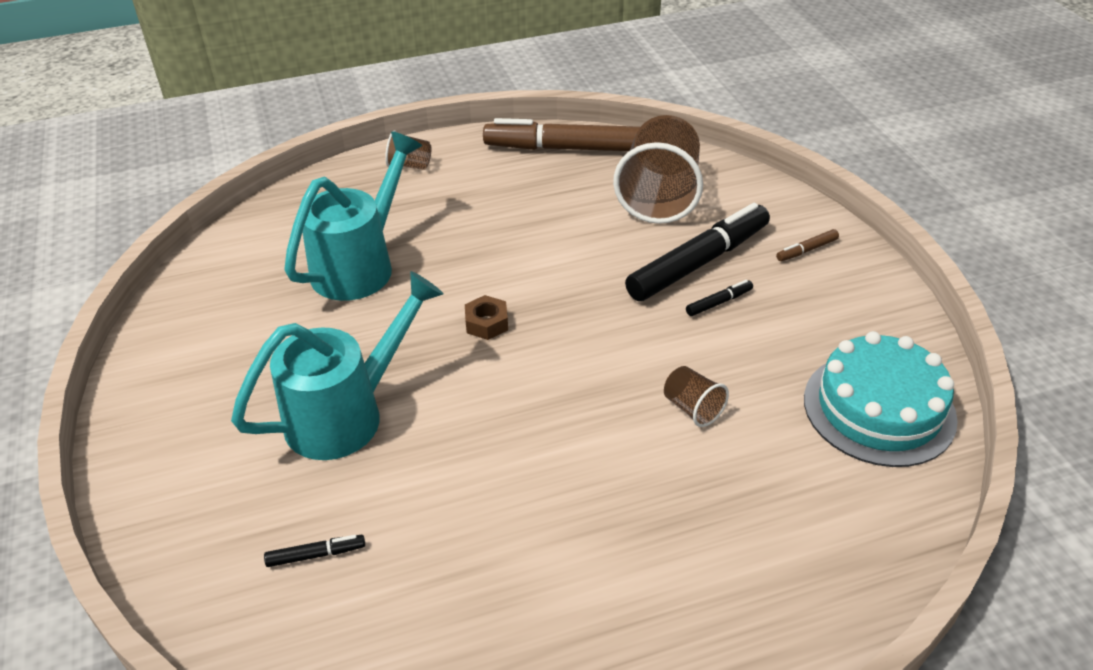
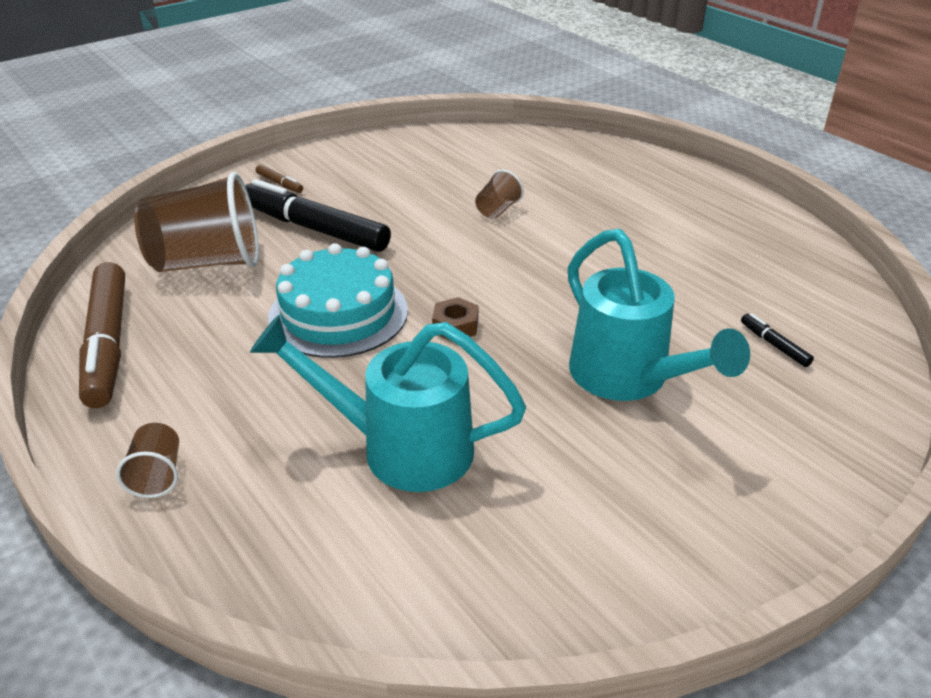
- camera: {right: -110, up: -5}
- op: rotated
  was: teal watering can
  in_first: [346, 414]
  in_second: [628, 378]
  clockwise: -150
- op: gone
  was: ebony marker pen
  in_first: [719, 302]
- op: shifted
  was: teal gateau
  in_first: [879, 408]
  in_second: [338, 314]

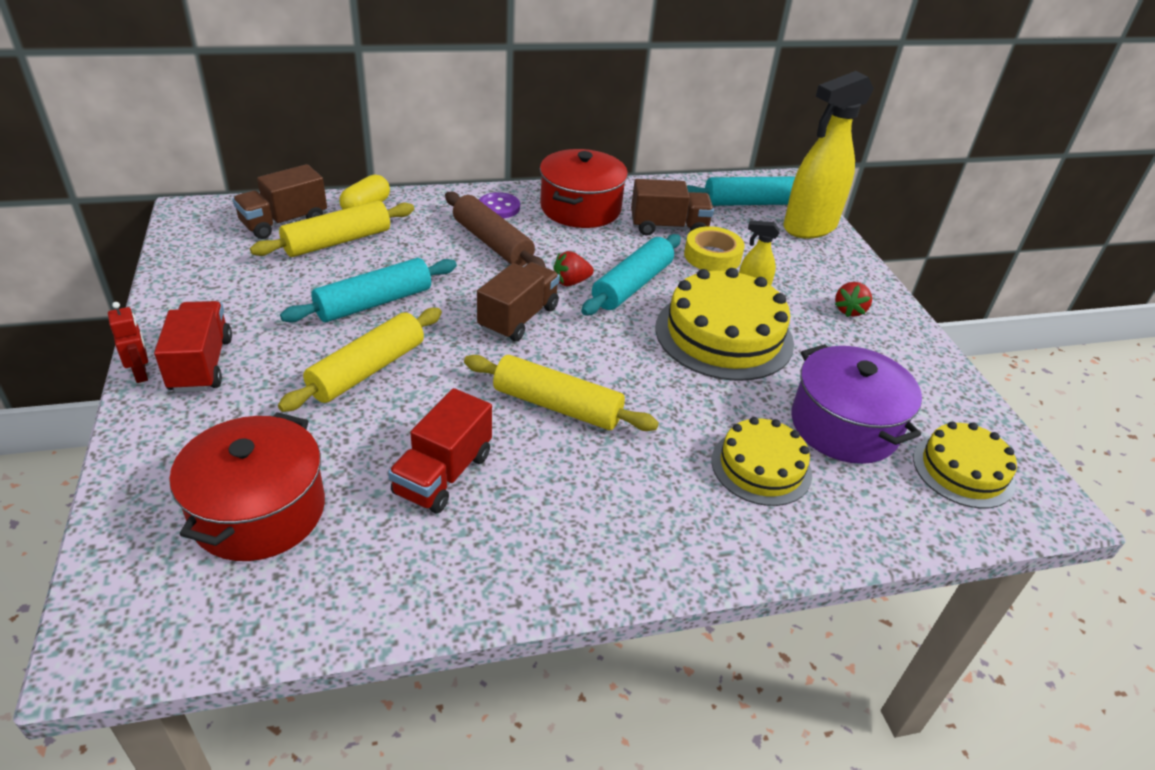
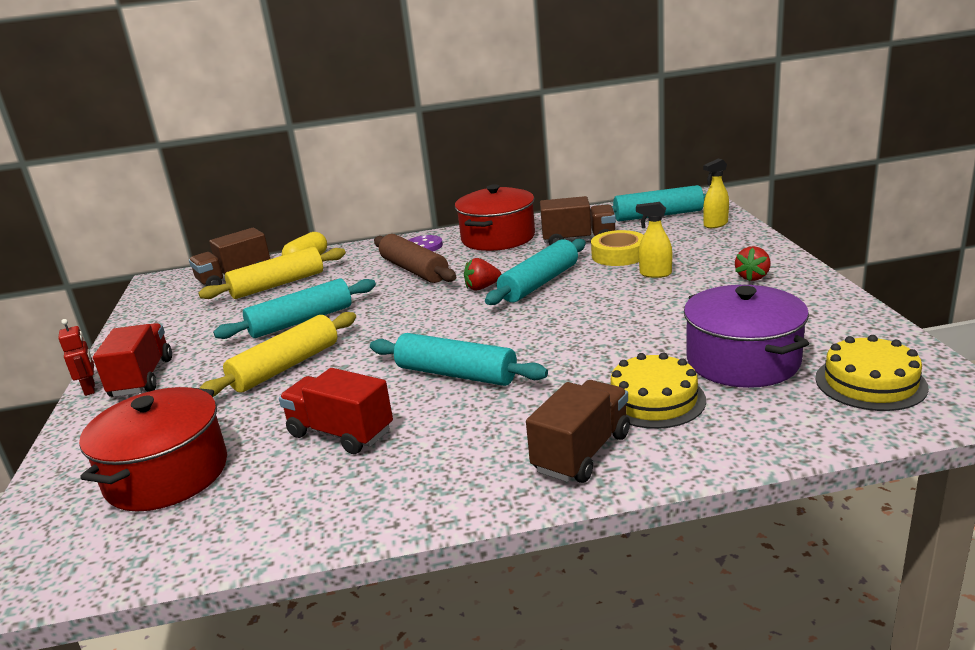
- camera: {right: 10, up: -15}
- op: scaled
  was: yellow spray cleaner
  in_first: [809, 227]
  in_second: [715, 224]
  ratio: 0.45
- op: shifted
  was: brown truck
  in_first: [518, 318]
  in_second: [581, 452]
- op: gone
  was: yellow gateau
  in_first: [724, 335]
- op: repainted
  was: yellow rolling pin
  now: teal rolling pin
  in_first: [557, 406]
  in_second: [456, 374]
- op: rotated
  was: crimson truck
  in_first: [443, 474]
  in_second: [340, 433]
  clockwise: 90

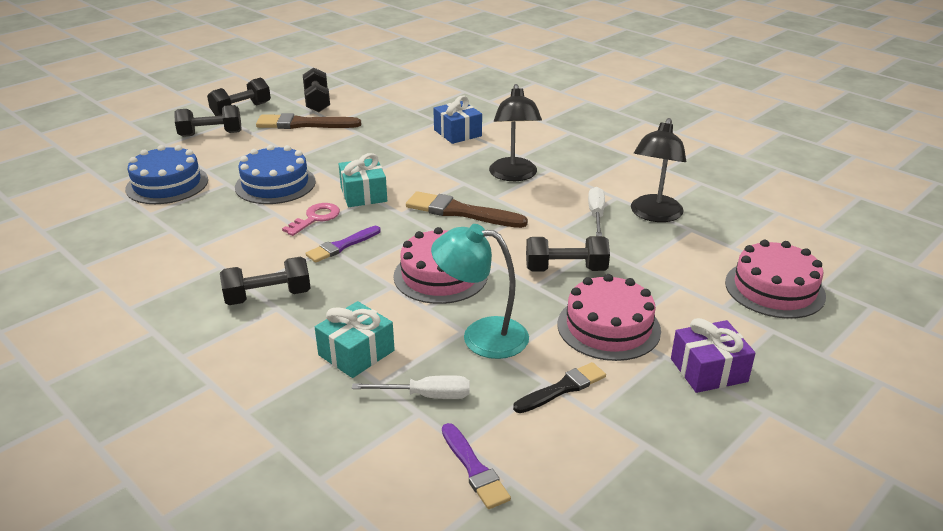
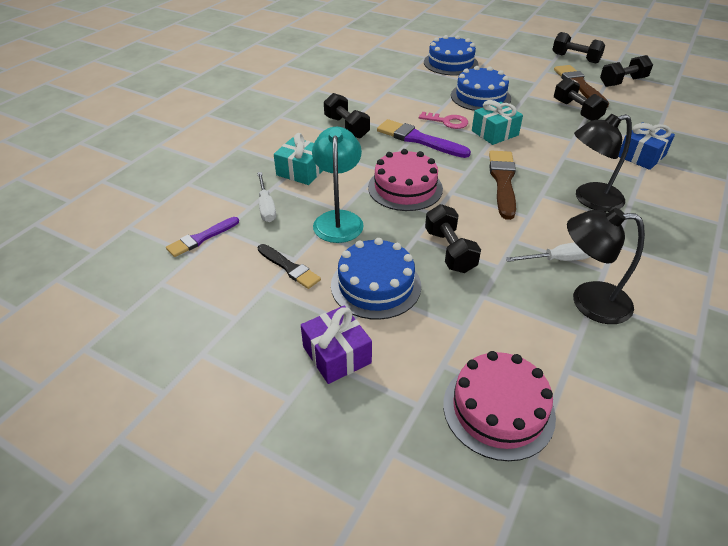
- camera: {right: 75, up: 10}
- op: shifted
  was: ebony free weight
  in_first: [211, 134]
  in_second: [576, 111]
- op: scaled
  was: violet brush
  in_first: [342, 246]
  in_second: [419, 139]
  ratio: 1.58
- op: repainted
  was: rosy gateau
  now: royal blue gateau
  in_first: [608, 327]
  in_second: [376, 285]

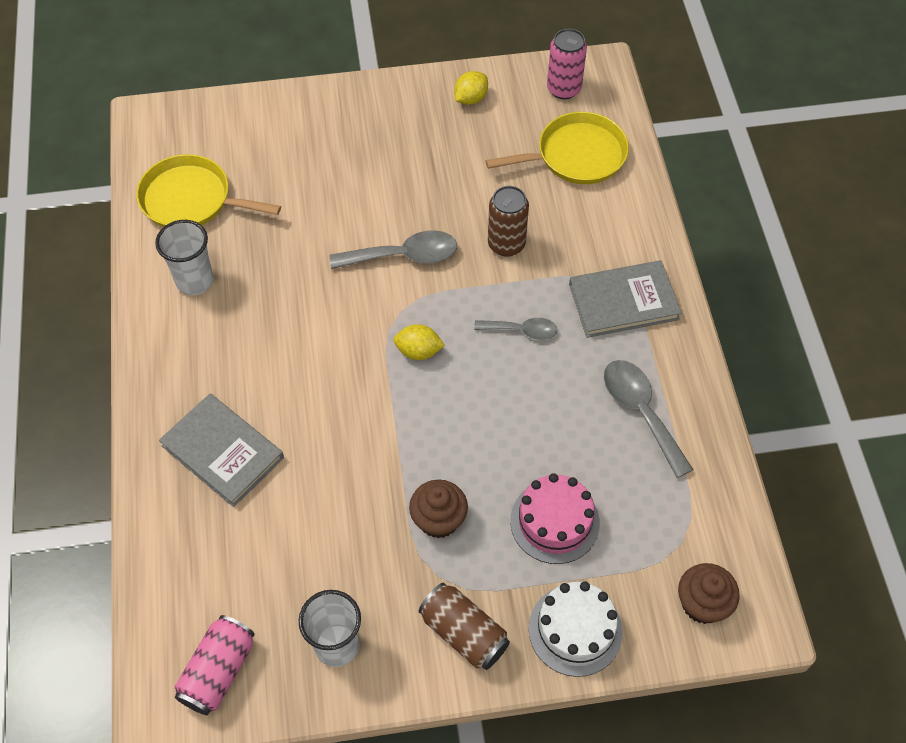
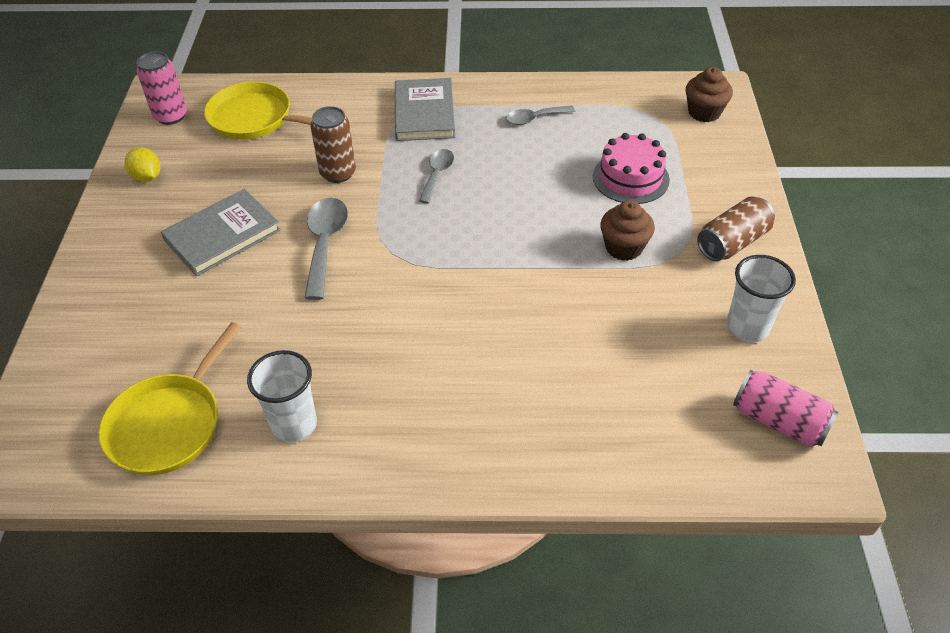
- camera: {right: -80, up: -10}
- op: rotated
  was: yellow pan
  in_first: [576, 155]
  in_second: [254, 118]
  clockwise: -60
- op: gone
  was: yellow toy lemon
  in_first: [418, 351]
- op: scaled
  was: gray tablespoon
  in_first: [641, 412]
  in_second: [534, 118]
  ratio: 0.62
- op: shifted
  was: gray hardcover
  in_first: [223, 451]
  in_second: [222, 235]
- op: gone
  was: white gateau
  in_first: [575, 630]

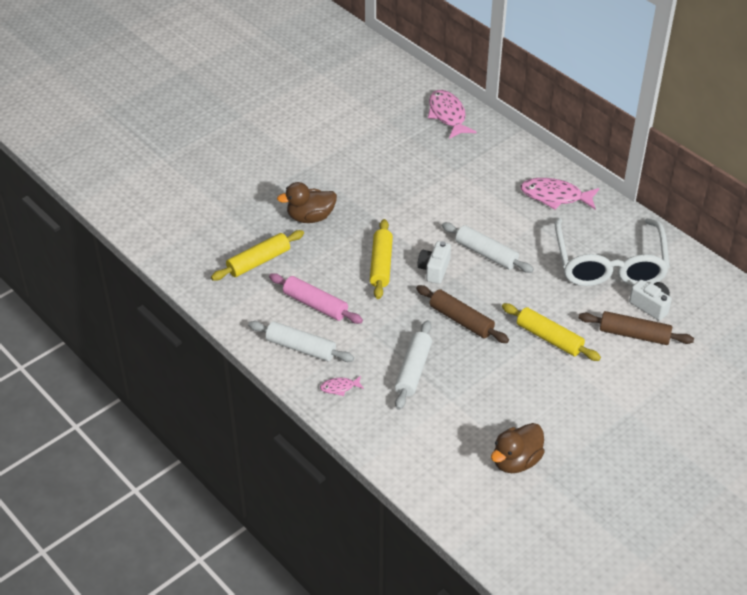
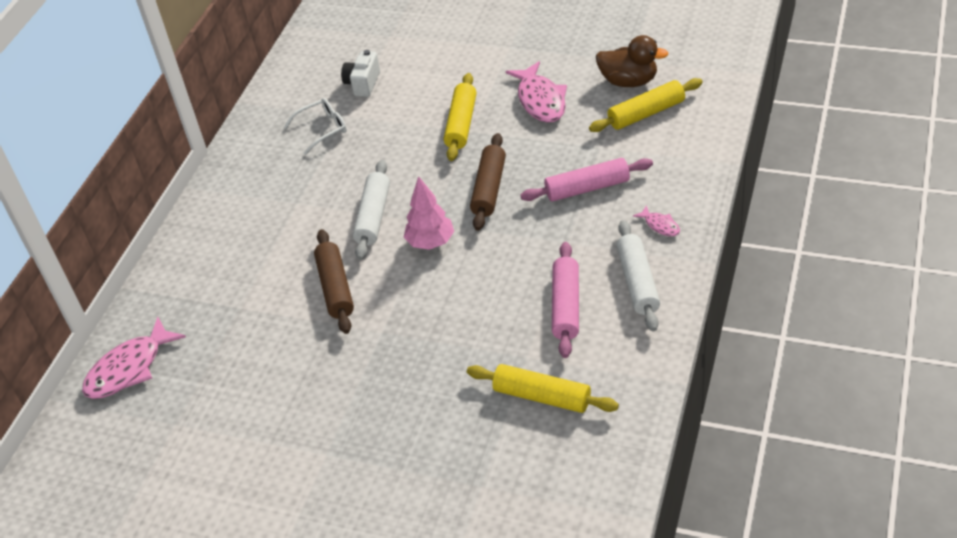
- camera: {right: -115, up: 0}
- op: shifted
  was: rosy fish
  in_first: [555, 196]
  in_second: [540, 100]
- op: gone
  was: brown duck
  in_first: [310, 217]
- op: scaled
  was: white glasses
  in_first: [609, 264]
  in_second: [322, 129]
  ratio: 0.44
- op: shifted
  was: yellow rolling pin
  in_first: [381, 265]
  in_second: [646, 113]
- op: swapped
  was: white photo camera
  now: rosy toy tree
  in_first: [434, 270]
  in_second: [430, 242]
- op: shifted
  was: brown rolling pin
  in_first: [634, 334]
  in_second: [335, 288]
- op: repainted
  was: white rolling pin
  now: rosy rolling pin
  in_first: [413, 370]
  in_second: [587, 188]

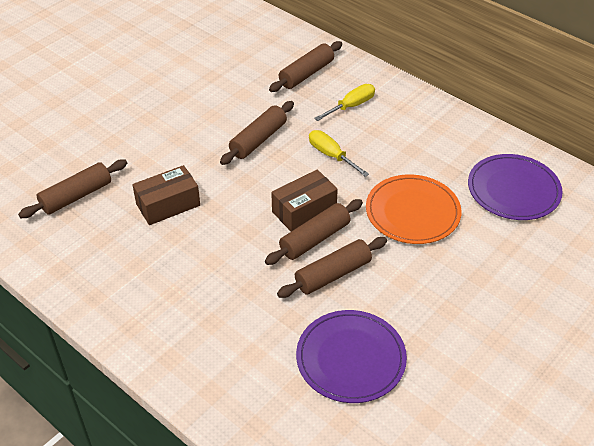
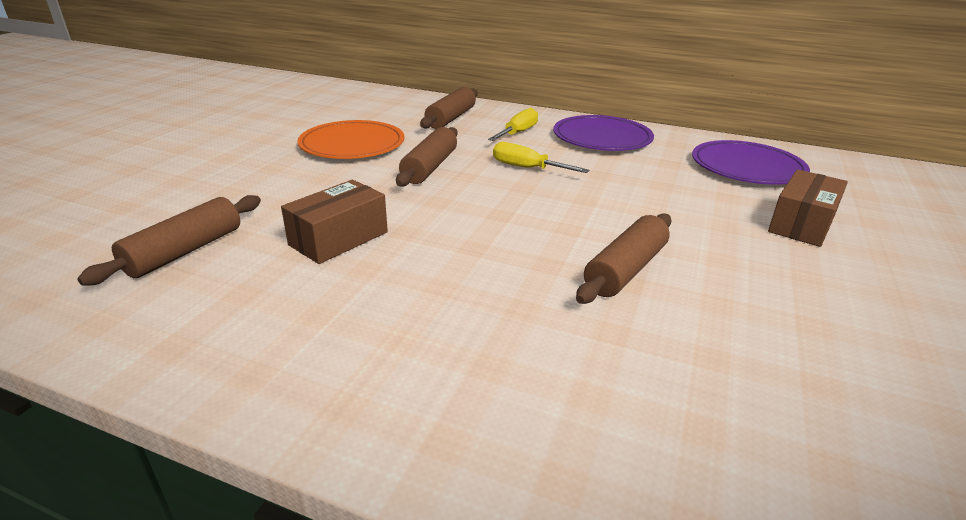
- camera: {right: -20, up: -15}
- op: shifted
  was: brown box
  in_first: [304, 210]
  in_second: [801, 224]
- op: shifted
  was: bright orange flat dish
  in_first: [412, 212]
  in_second: [352, 144]
- op: gone
  was: brown rolling pin
  in_first: [315, 239]
- op: shifted
  was: violet flat dish
  in_first: [351, 358]
  in_second: [602, 137]

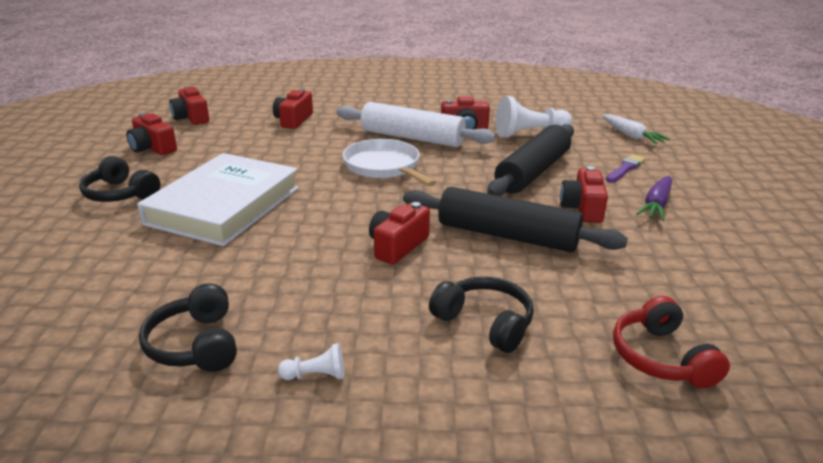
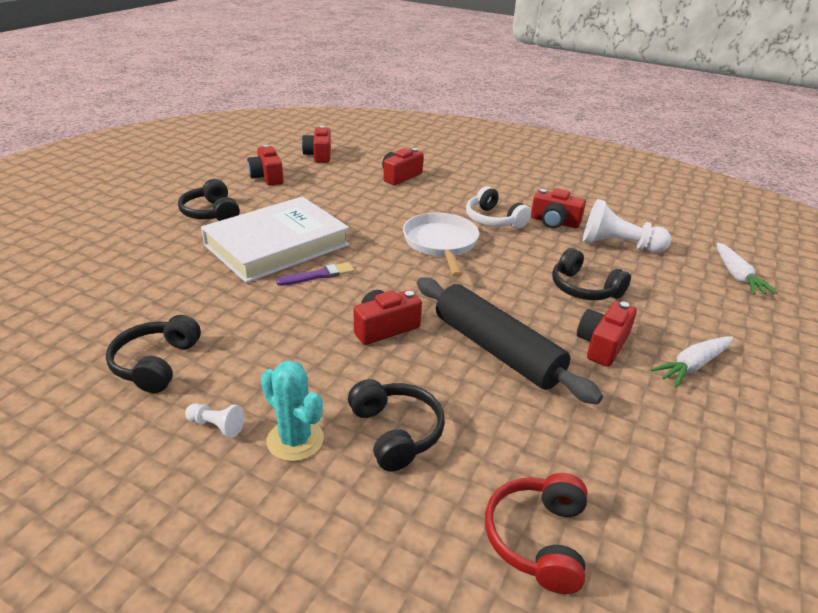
- camera: {right: 25, up: 5}
- op: swapped
  was: white rolling pin
  now: white headset
  in_first: [412, 138]
  in_second: [493, 220]
- op: swapped
  was: ebony rolling pin
  now: ebony headset
  in_first: [532, 172]
  in_second: [583, 289]
- op: shifted
  was: violet brush
  in_first: [625, 169]
  in_second: [318, 275]
- op: repainted
  was: violet toy carrot
  now: white toy carrot
  in_first: [656, 205]
  in_second: [692, 366]
- op: new
  now: teal saguaro cactus
  in_second: [295, 440]

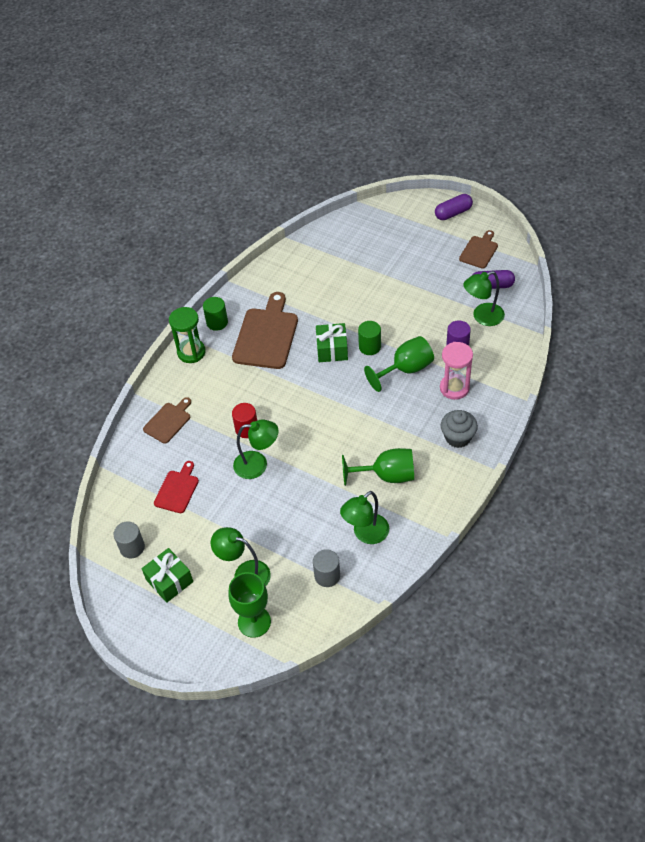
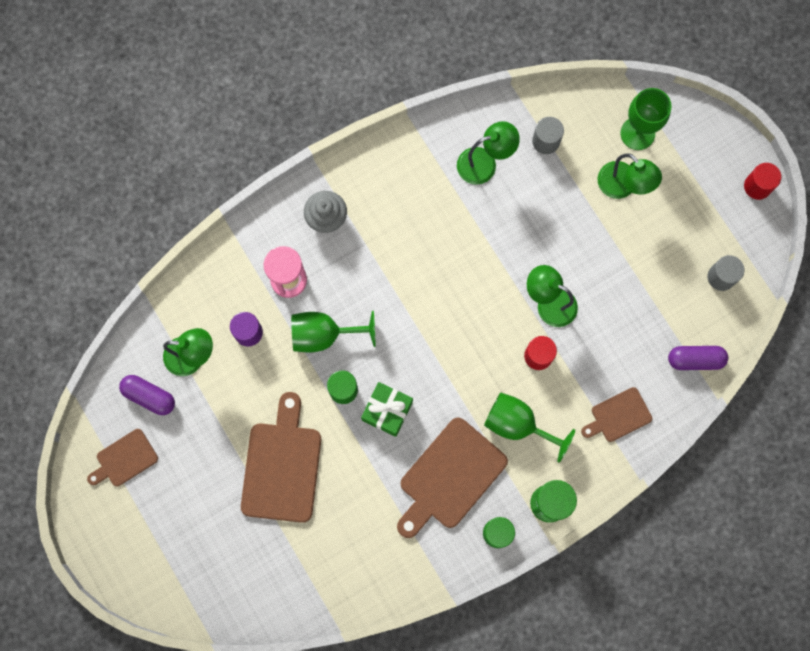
- camera: {right: -155, up: 25}
- op: shifted
  was: violet capsule
  in_first: [453, 213]
  in_second: [695, 359]
- op: shifted
  was: emerald wine glass
  in_first: [387, 475]
  in_second: [517, 424]
- op: gone
  was: crimson chopping board
  in_first: [177, 489]
- op: gone
  was: emerald wrapped gift
  in_first: [169, 581]
- op: new
  now: crimson solid cylinder
  in_second: [757, 186]
- op: new
  now: brown chopping board
  in_second: [282, 466]

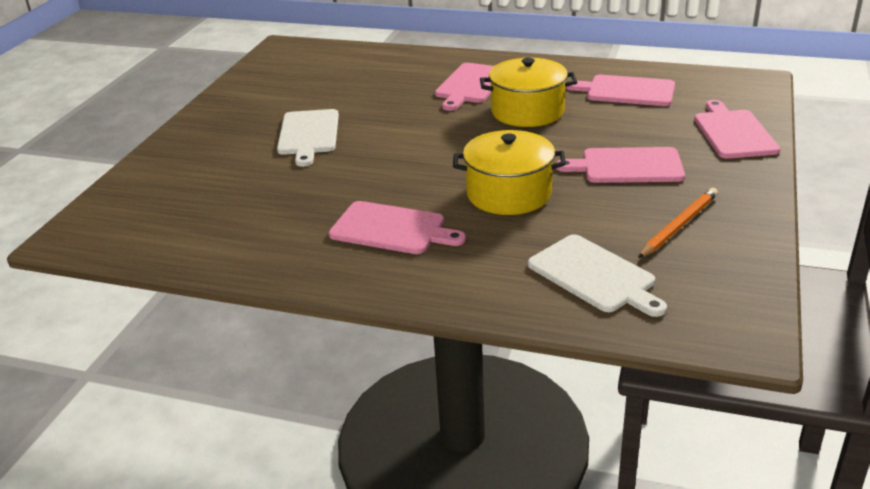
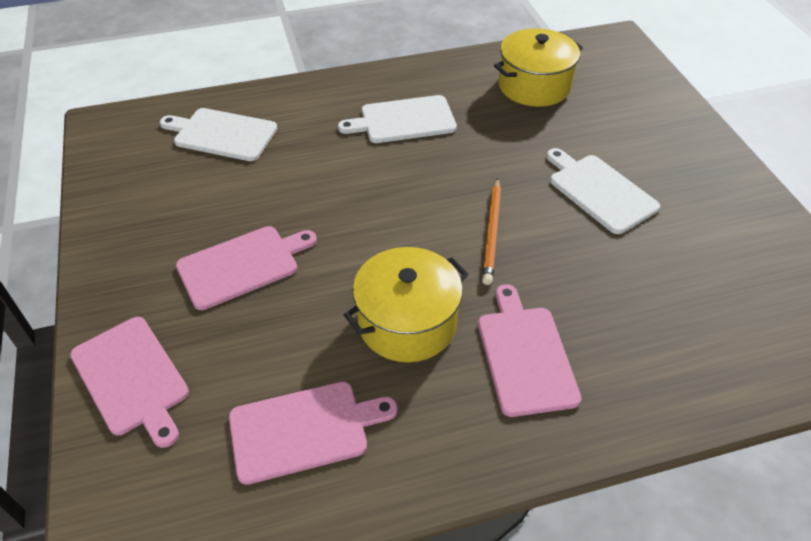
- camera: {right: 145, up: 15}
- op: shifted
  was: yellow stockpot
  in_first: [509, 194]
  in_second: [534, 86]
- op: shifted
  was: bright orange lead pencil
  in_first: [679, 225]
  in_second: [492, 232]
- op: repainted
  was: rosy chopping board
  now: white chopping board
  in_first: [391, 229]
  in_second: [404, 120]

